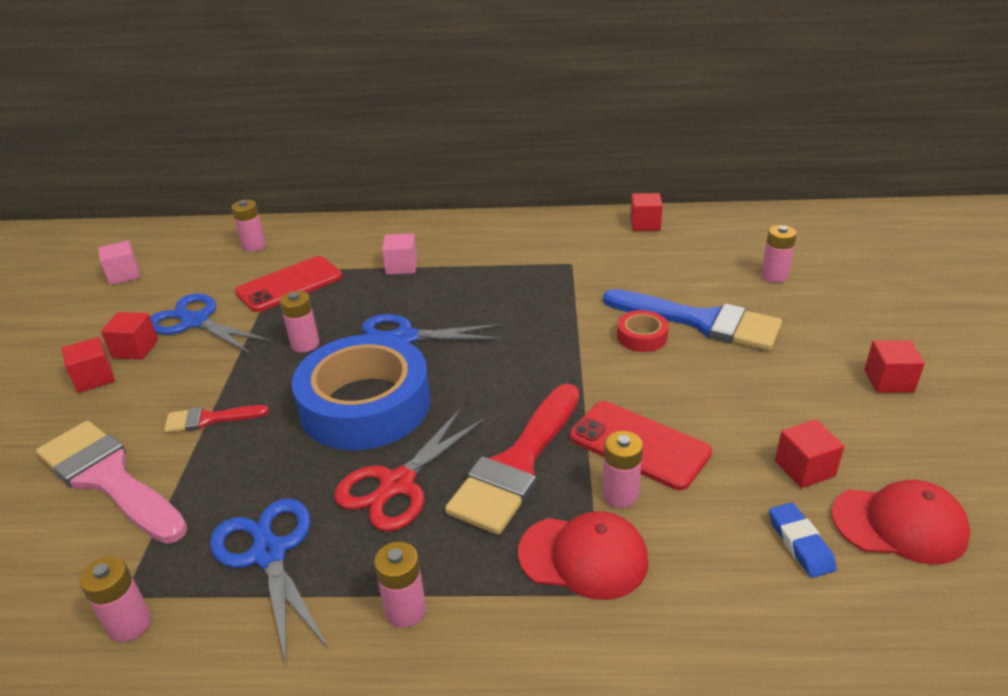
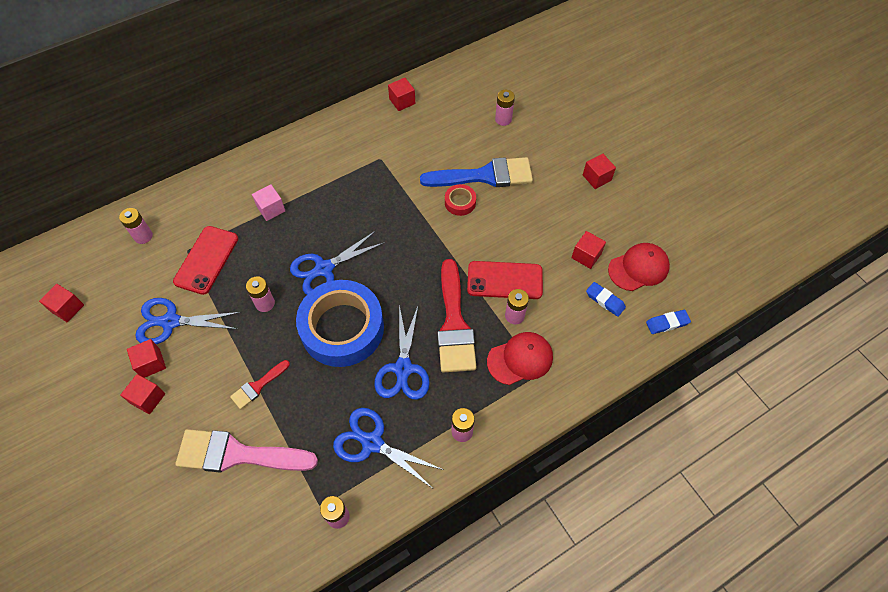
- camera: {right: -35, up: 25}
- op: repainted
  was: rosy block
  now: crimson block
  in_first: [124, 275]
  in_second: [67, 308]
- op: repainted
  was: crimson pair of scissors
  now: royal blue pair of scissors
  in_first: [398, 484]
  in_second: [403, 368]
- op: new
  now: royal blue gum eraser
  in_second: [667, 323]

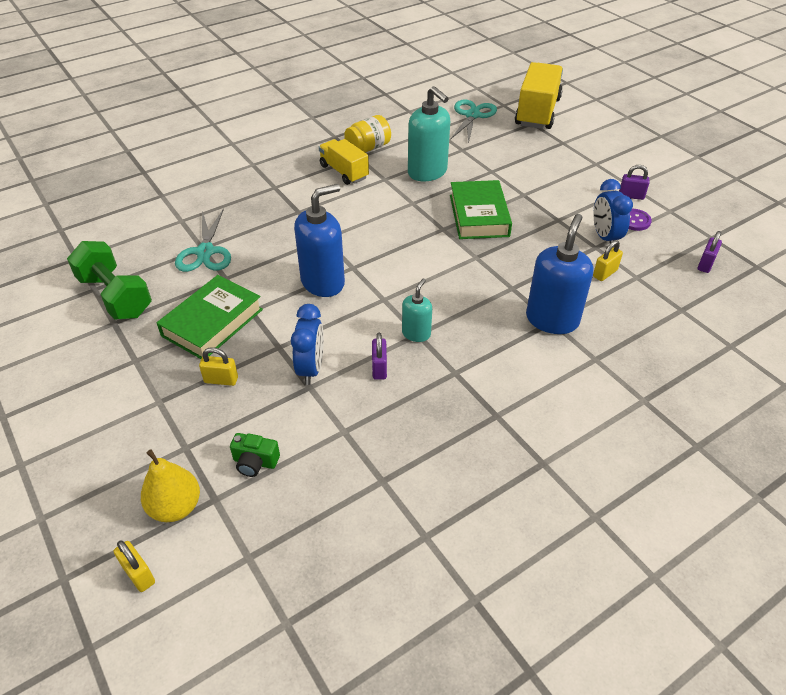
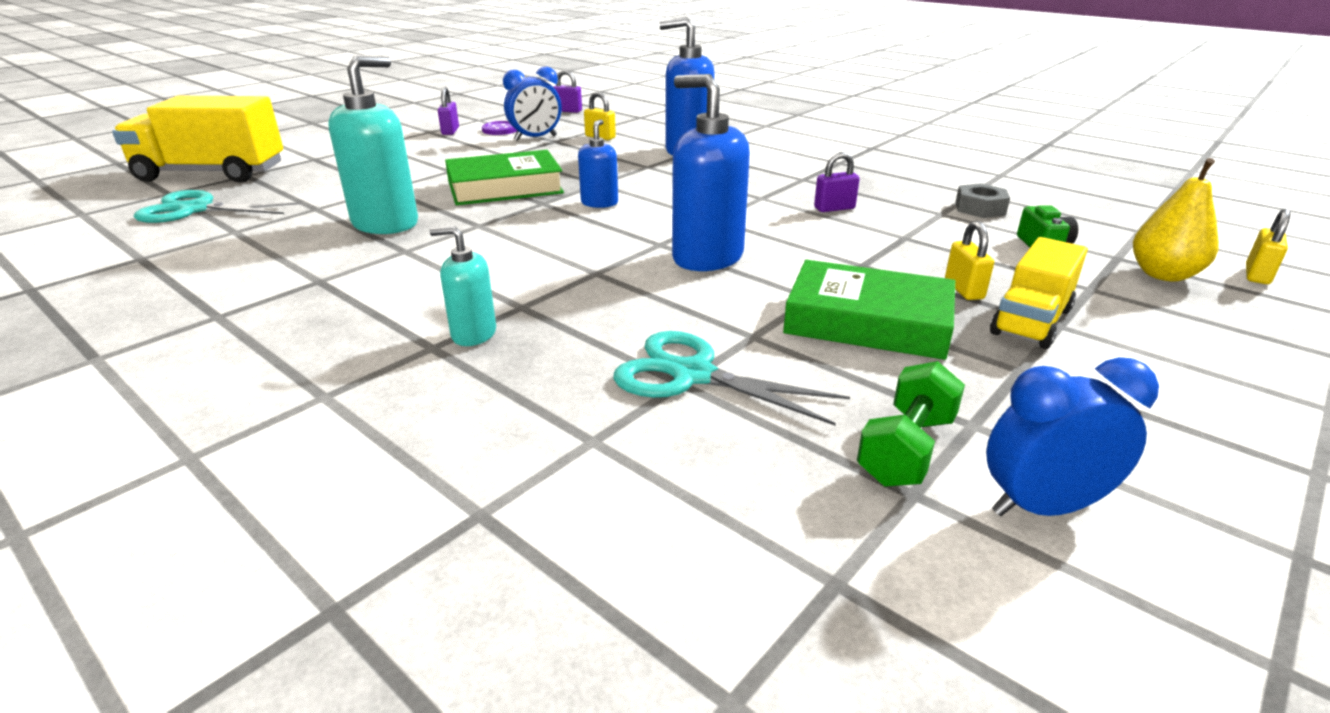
- camera: {right: -105, up: -15}
- op: gone
  was: yellow preserve jar
  in_first: [368, 148]
- op: shifted
  was: yellow truck
  in_first: [344, 172]
  in_second: [1031, 321]
- op: rotated
  was: teal pair of scissors
  in_first: [205, 252]
  in_second: [692, 375]
  clockwise: -135
- op: scaled
  was: emerald free weight
  in_first: [115, 296]
  in_second: [906, 449]
  ratio: 0.64
- op: shifted
  was: teal soap dispenser
  in_first: [416, 333]
  in_second: [473, 334]
- op: shifted
  was: royal blue bedside clock
  in_first: [311, 368]
  in_second: [1042, 507]
- op: new
  now: royal blue soap dispenser
  in_second: [599, 203]
- op: new
  now: gray nut
  in_second: [980, 208]

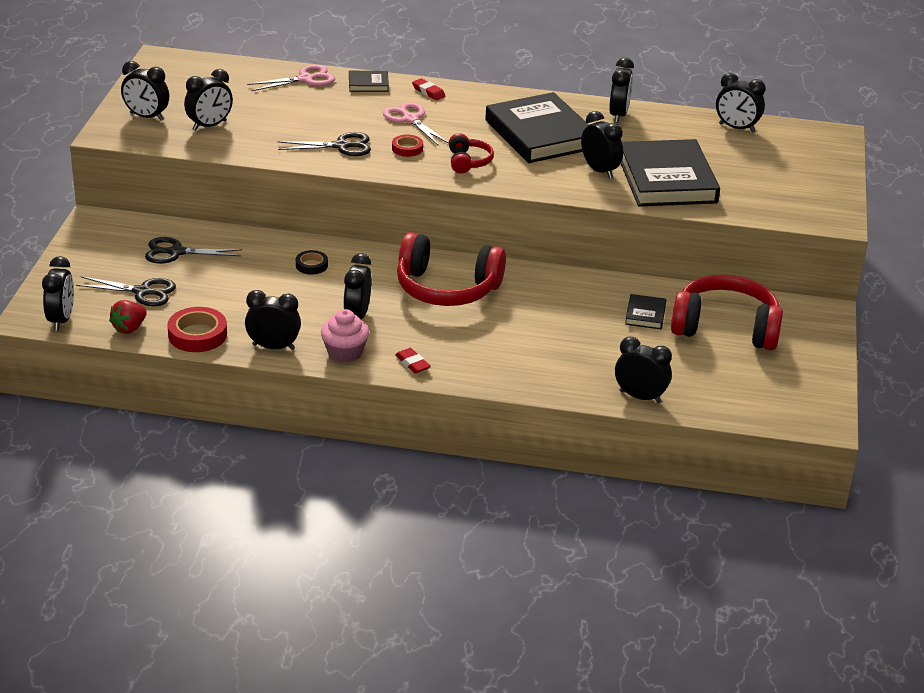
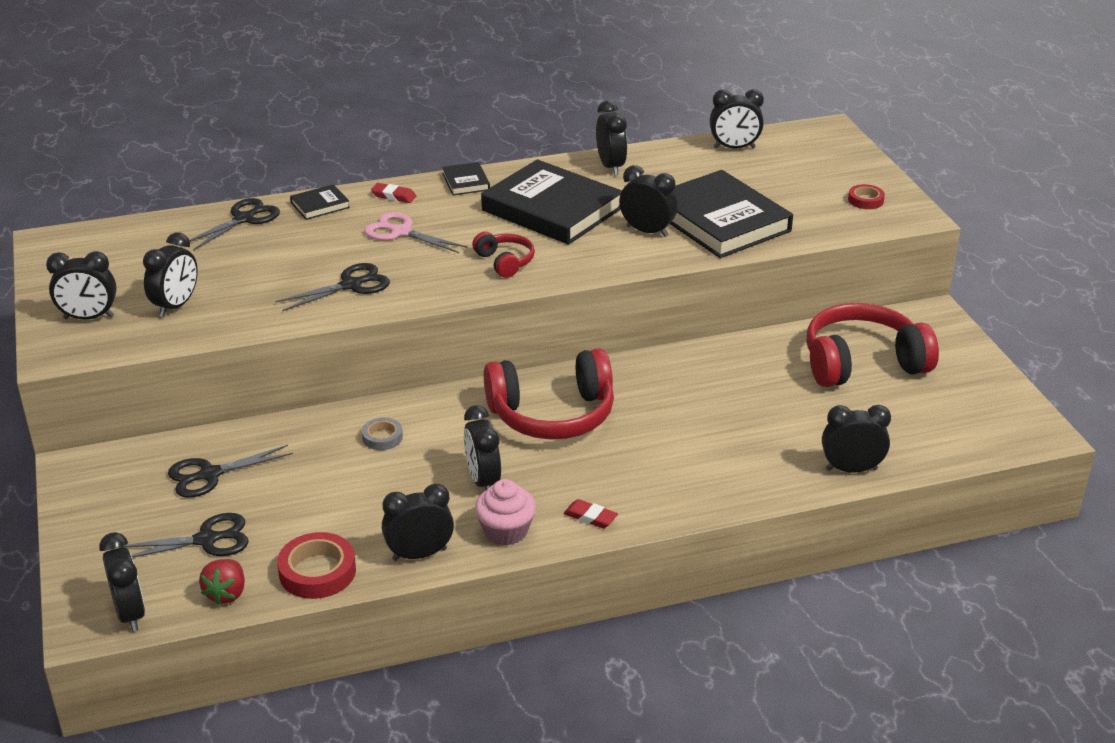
- camera: {right: -25, up: 0}
- op: repainted
  was: rosy pair of scissors
  now: ebony pair of scissors
  in_first: [305, 79]
  in_second: [244, 219]
- op: shifted
  was: crimson tape
  in_first: [407, 148]
  in_second: [865, 200]
- op: repainted
  was: ebony tape
  now: gray tape
  in_first: [311, 265]
  in_second: [382, 437]
- op: shifted
  was: ebony hardcover
  in_first: [645, 314]
  in_second: [466, 182]

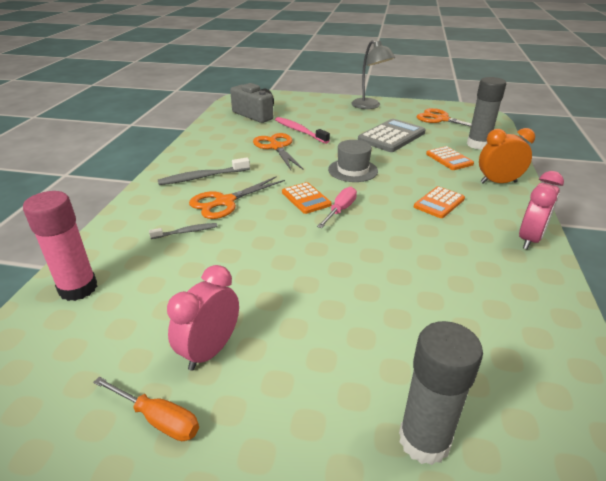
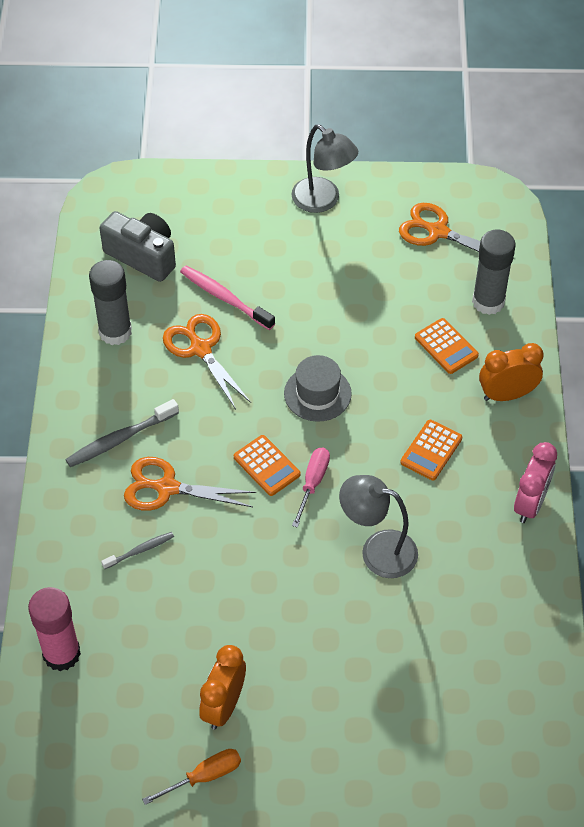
- camera: {right: -10, up: 20}
- op: gone
  was: gray calculator
  in_first: [391, 136]
- op: rotated
  was: bright orange pair of scissors
  in_first: [224, 202]
  in_second: [167, 488]
  clockwise: 60
- op: repainted
  was: rosy bedside clock
  now: bright orange bedside clock
  in_first: [210, 350]
  in_second: [224, 706]
- op: shifted
  was: gray stick of glue
  in_first: [424, 440]
  in_second: [115, 332]
- op: rotated
  was: bright orange screwdriver
  in_first: [158, 419]
  in_second: [204, 776]
  clockwise: -45
- op: new
  now: gray reading lamp
  in_second: [377, 550]

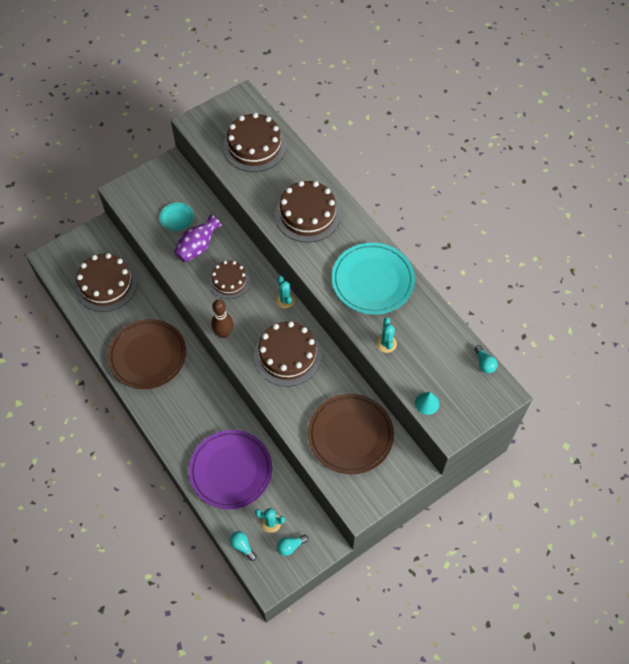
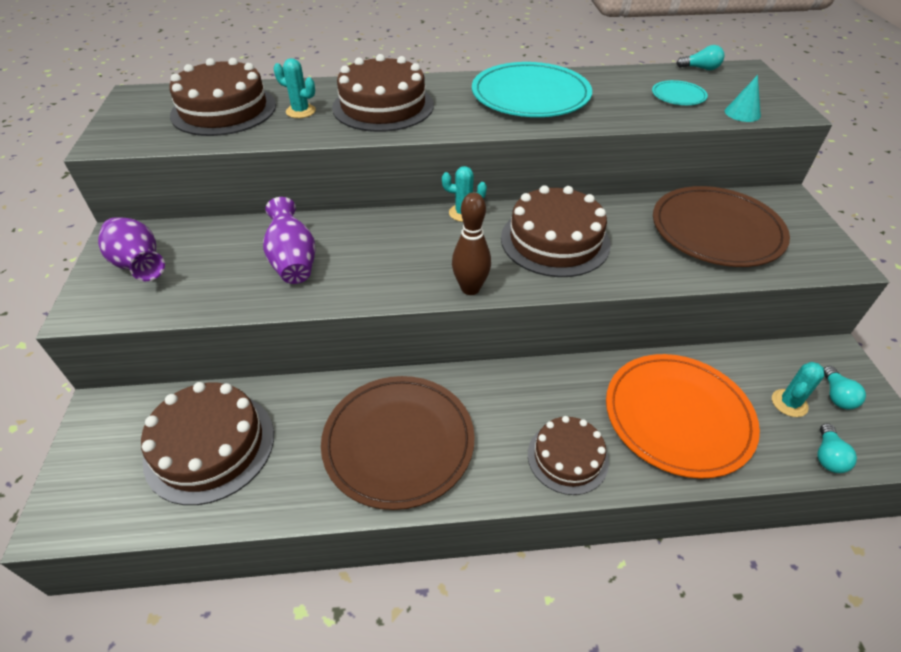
- camera: {right: -60, up: -15}
- op: shifted
  was: teal flat dish
  in_first: [176, 217]
  in_second: [678, 95]
- op: shifted
  was: brown gateau
  in_first: [229, 281]
  in_second: [567, 457]
- op: shifted
  was: teal saguaro cactus
  in_first: [386, 343]
  in_second: [300, 111]
- op: repainted
  was: violet flat dish
  now: bright orange flat dish
  in_first: [231, 470]
  in_second: [678, 416]
- op: rotated
  was: teal light bulb
  in_first: [242, 546]
  in_second: [827, 456]
  clockwise: -60
- op: new
  now: violet vase
  in_second: [139, 265]

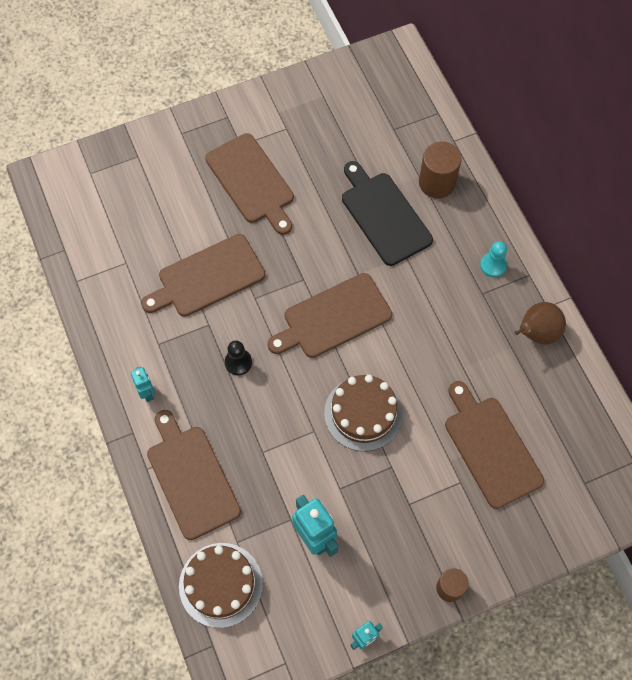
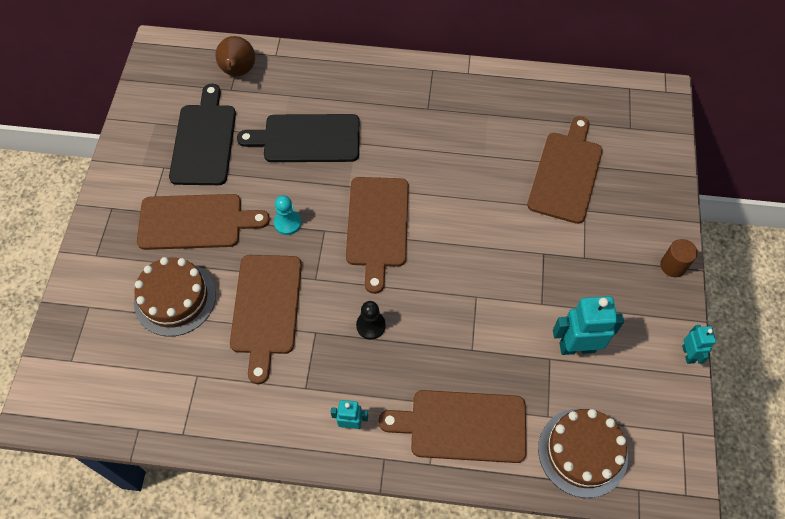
- camera: {right: -60, up: -5}
- op: gone
  was: brown solid cylinder
  in_first: [437, 183]
- op: shifted
  was: teal chess pawn
  in_first: [493, 265]
  in_second: [287, 223]
- op: shifted
  was: brown pear fruit
  in_first: [536, 333]
  in_second: [238, 72]
- op: shifted
  was: brown gateau
  in_first: [363, 413]
  in_second: [175, 298]
- op: rotated
  was: brown chopping board
  in_first: [490, 447]
  in_second: [566, 173]
  clockwise: 105
- op: new
  now: ebony chopping board
  in_second: [204, 141]

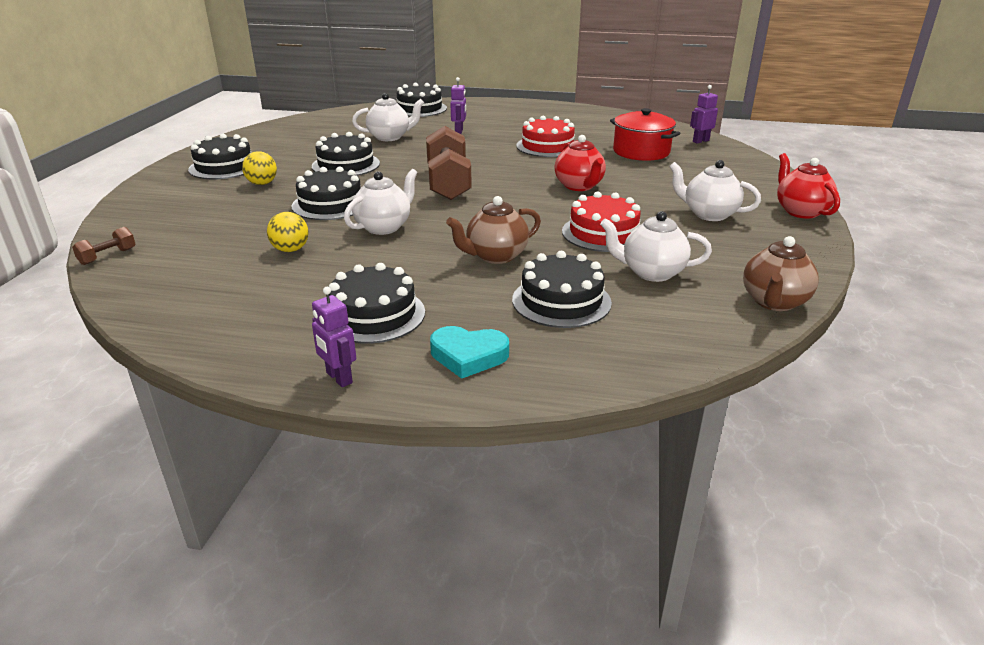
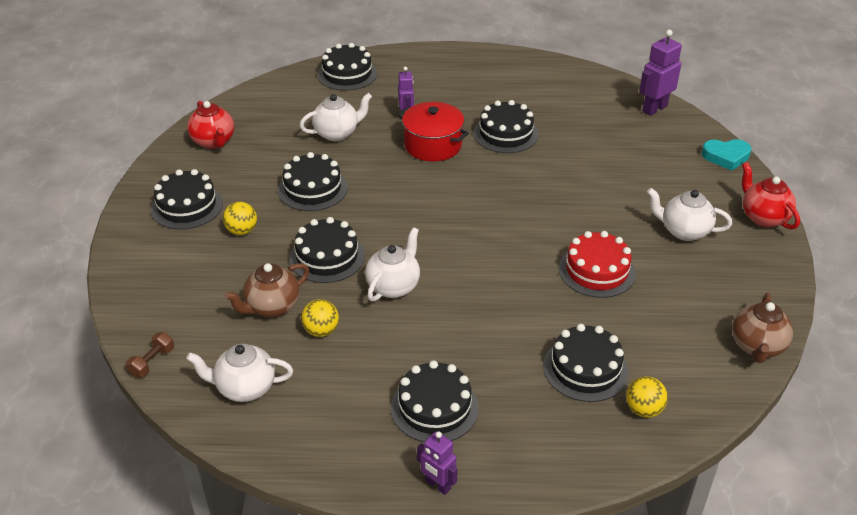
- camera: {right: -10, up: 10}
- op: scaled
  was: violet toy robot
  in_first: [700, 141]
  in_second: [654, 109]
  ratio: 1.58
- op: shifted
  was: crimson stockpot
  in_first: [641, 152]
  in_second: [433, 145]
- op: repainted
  was: crimson gateau
  now: ebony gateau
  in_first: [547, 146]
  in_second: [505, 134]
- op: gone
  was: brown free weight
  in_first: [448, 183]
- op: shifted
  was: crimson teapot
  in_first: [579, 186]
  in_second: [214, 142]
- op: shifted
  was: brown teapot
  in_first: [495, 256]
  in_second: [272, 307]
- op: shifted
  was: white teapot
  in_first: [651, 272]
  in_second: [245, 388]
- op: shifted
  was: teal heart
  in_first: [468, 356]
  in_second: [726, 157]
- op: new
  now: yellow play ball
  in_second: [643, 409]

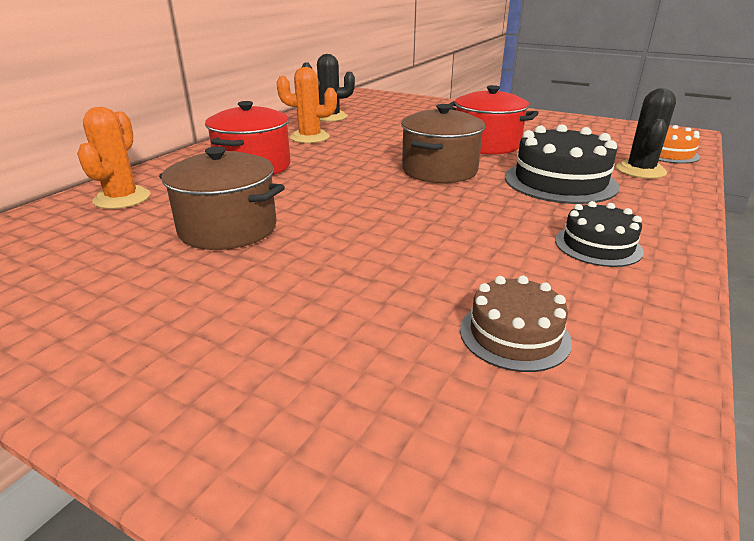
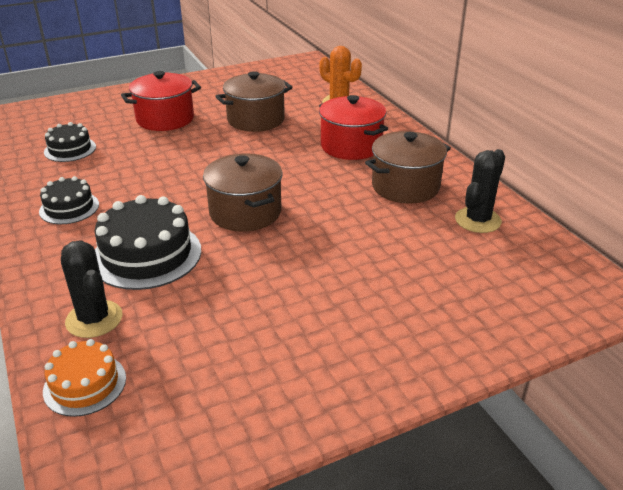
- camera: {right: 125, up: 5}
- op: swapped
  was: bright orange saguaro cactus
  now: brown stockpot
  in_first: [310, 137]
  in_second: [405, 186]
- op: shifted
  was: crimson stockpot
  in_first: [486, 145]
  in_second: [165, 119]
- op: repainted
  was: brown gateau
  now: ebony gateau
  in_first: [514, 335]
  in_second: [70, 149]

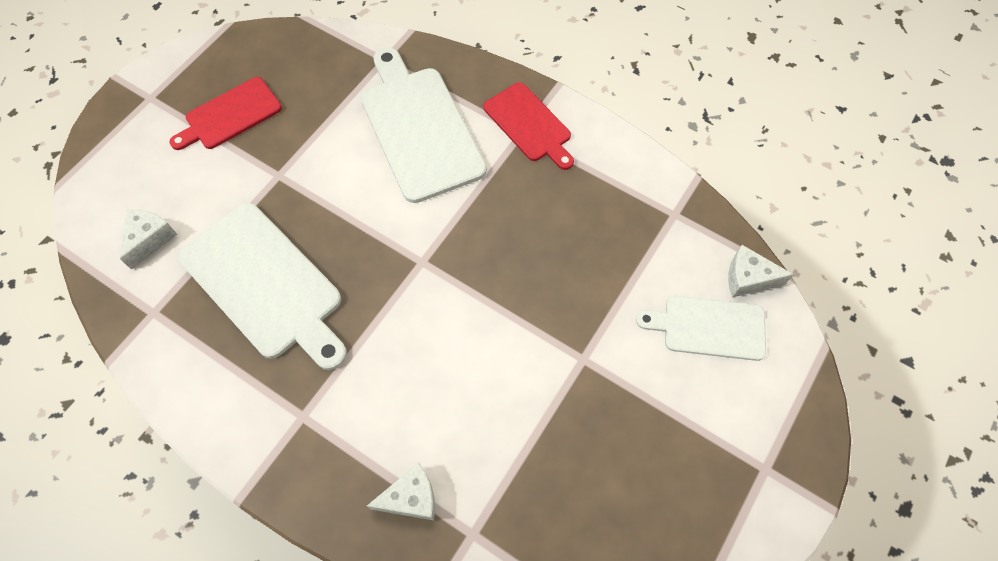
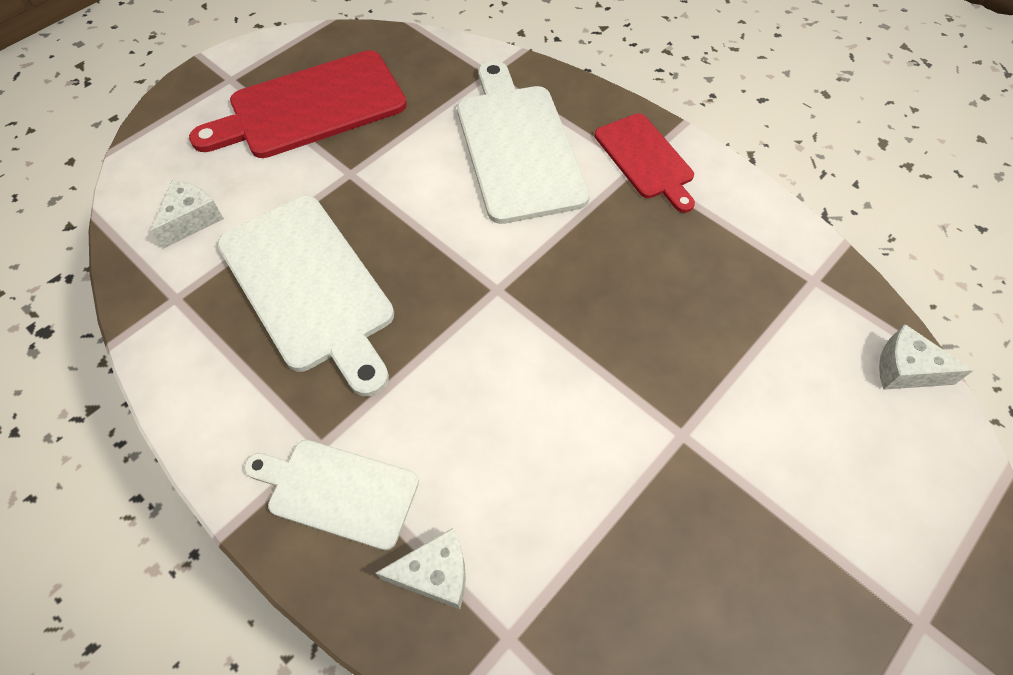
- camera: {right: 10, up: -5}
- op: scaled
  was: crimson chopping board
  in_first: [230, 115]
  in_second: [310, 107]
  ratio: 1.66
- op: shifted
  was: white chopping board
  in_first: [708, 327]
  in_second: [338, 491]

